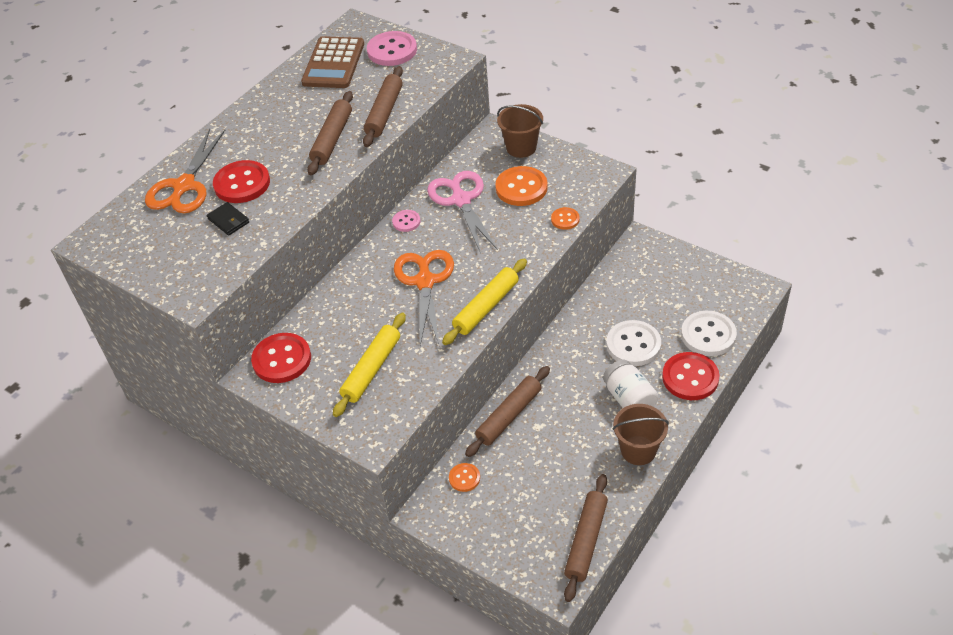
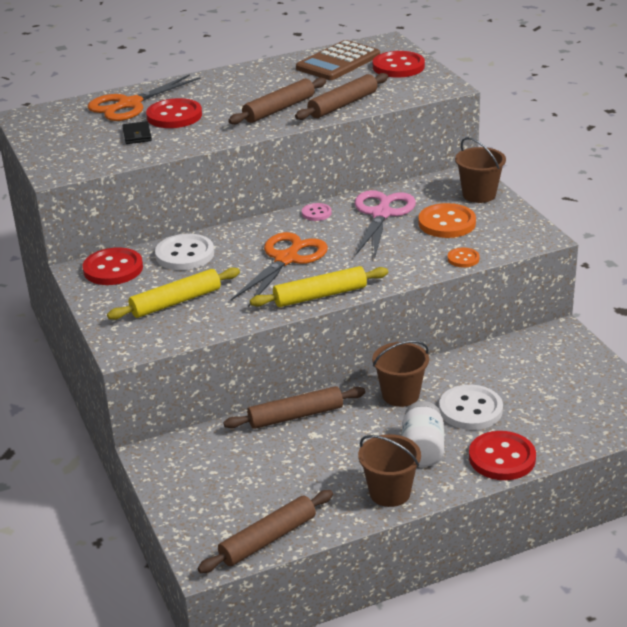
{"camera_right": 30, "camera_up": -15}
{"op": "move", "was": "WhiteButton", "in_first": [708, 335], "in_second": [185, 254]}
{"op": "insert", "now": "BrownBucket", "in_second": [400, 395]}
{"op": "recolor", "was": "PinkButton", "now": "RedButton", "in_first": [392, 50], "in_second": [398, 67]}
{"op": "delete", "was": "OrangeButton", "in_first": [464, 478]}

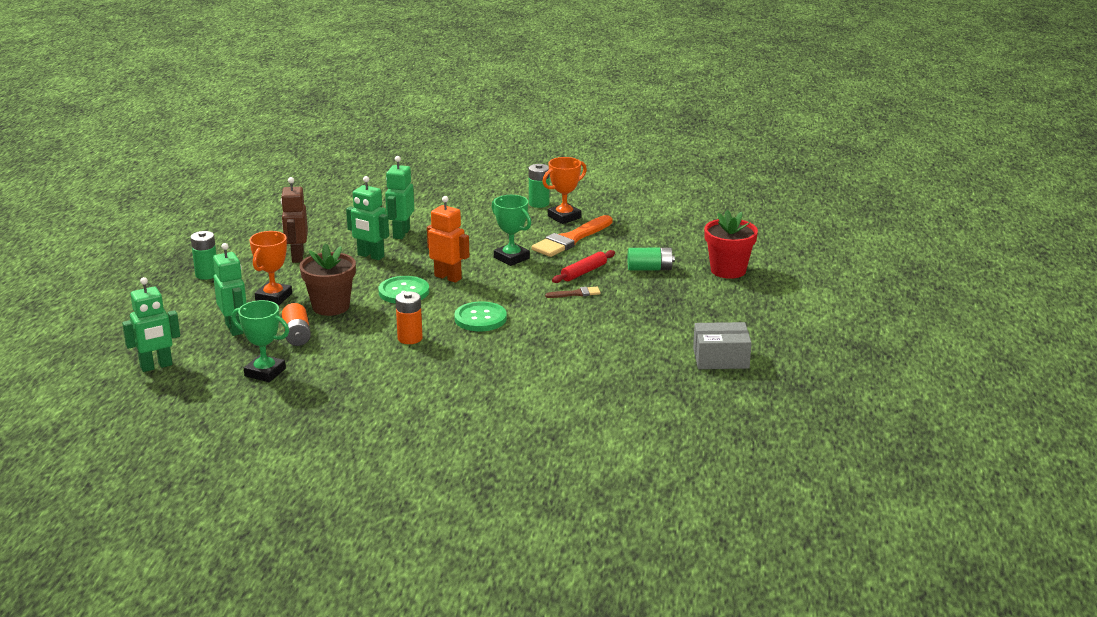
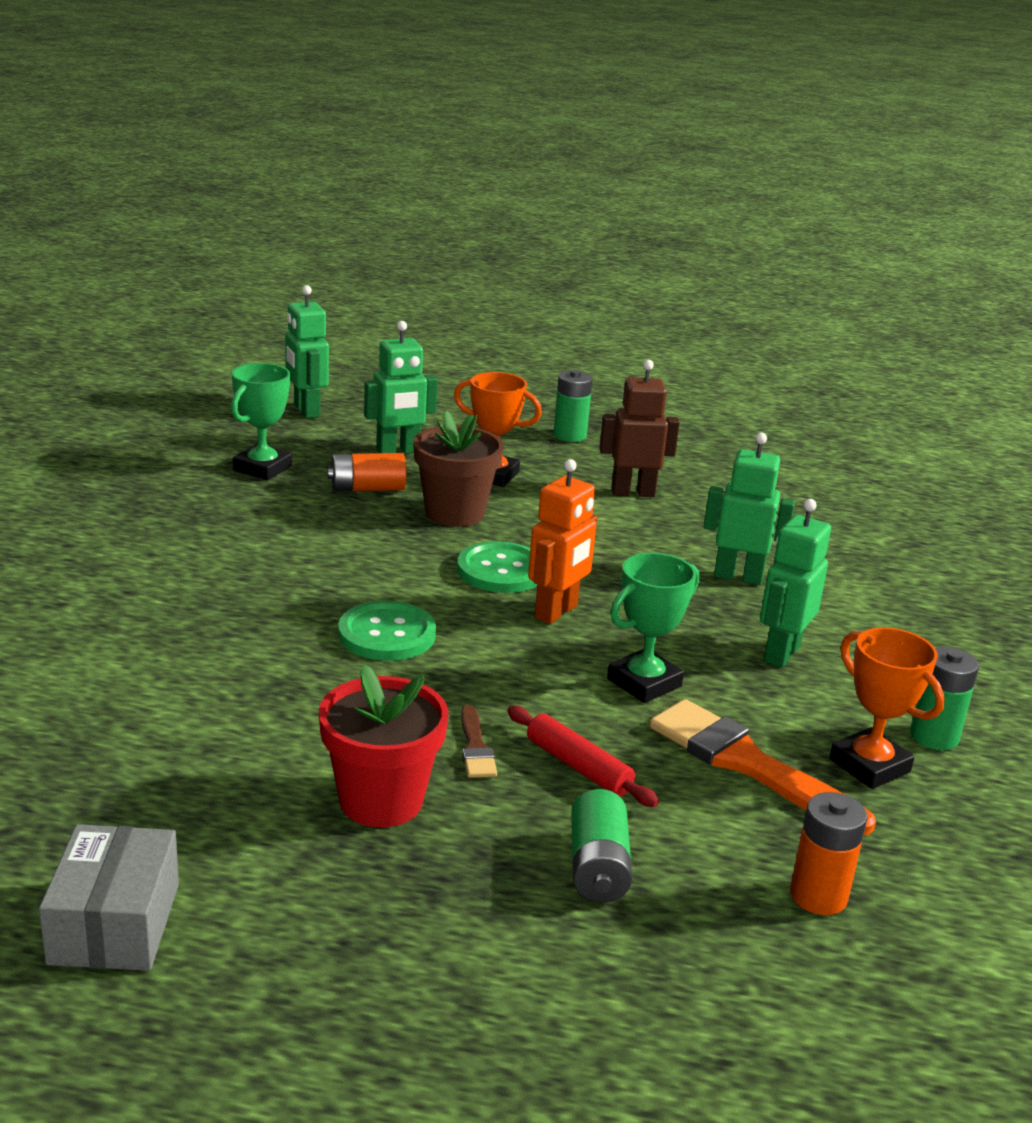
{"camera_right": 90, "camera_up": 0}
{"op": "move", "was": "RedFlowerPot", "in_first": [728, 270], "in_second": [381, 801]}
{"op": "move", "was": "GreenRobot", "in_first": [370, 256], "in_second": [781, 653]}
{"op": "move", "was": "OrangeBattery", "in_first": [410, 338], "in_second": [818, 896]}

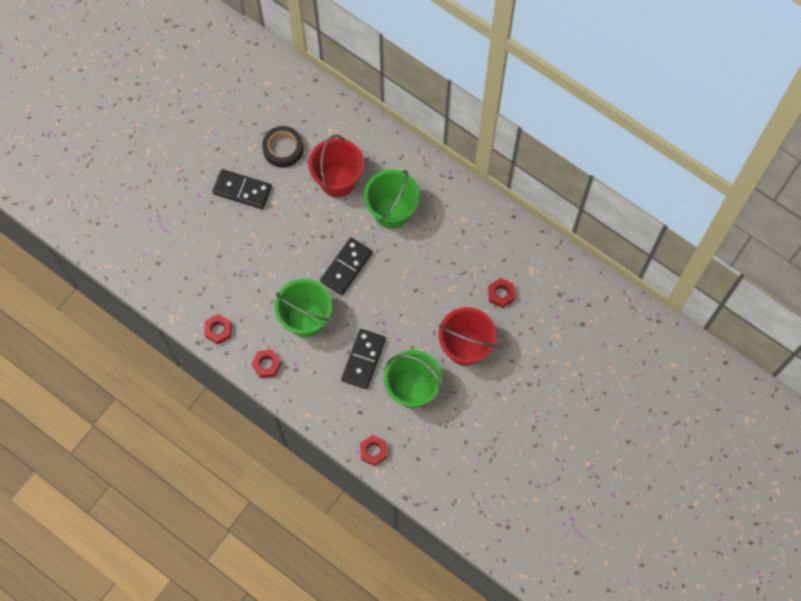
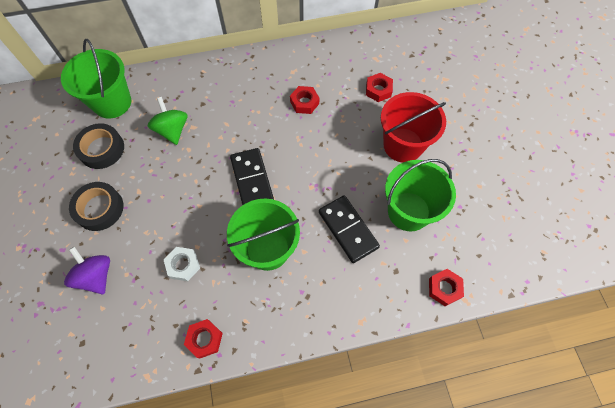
{"camera_right": -50, "camera_up": -5}
{"op": "move", "was": "GreenBucket", "in_first": [392, 211], "in_second": [112, 102]}
{"op": "insert", "now": "PurpleSpinningTop", "in_second": [96, 276]}
{"op": "replace", "was": "BlackDomino", "now": "BlackTape", "in_first": [242, 190], "in_second": [99, 208]}
{"op": "replace", "was": "RedBucket", "now": "GreenSpinningTop", "in_first": [338, 180], "in_second": [172, 130]}
{"op": "insert", "now": "WhiteNut", "in_second": [183, 265]}
{"op": "move", "was": "RedNut", "in_first": [267, 365], "in_second": [304, 102]}

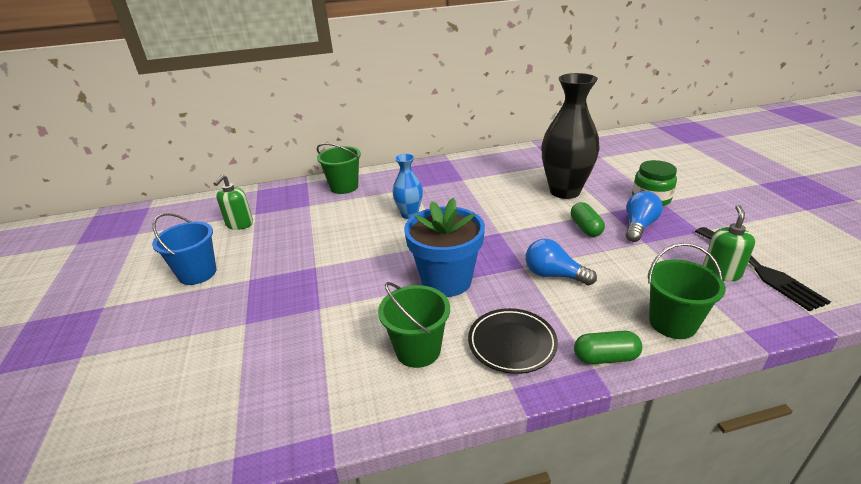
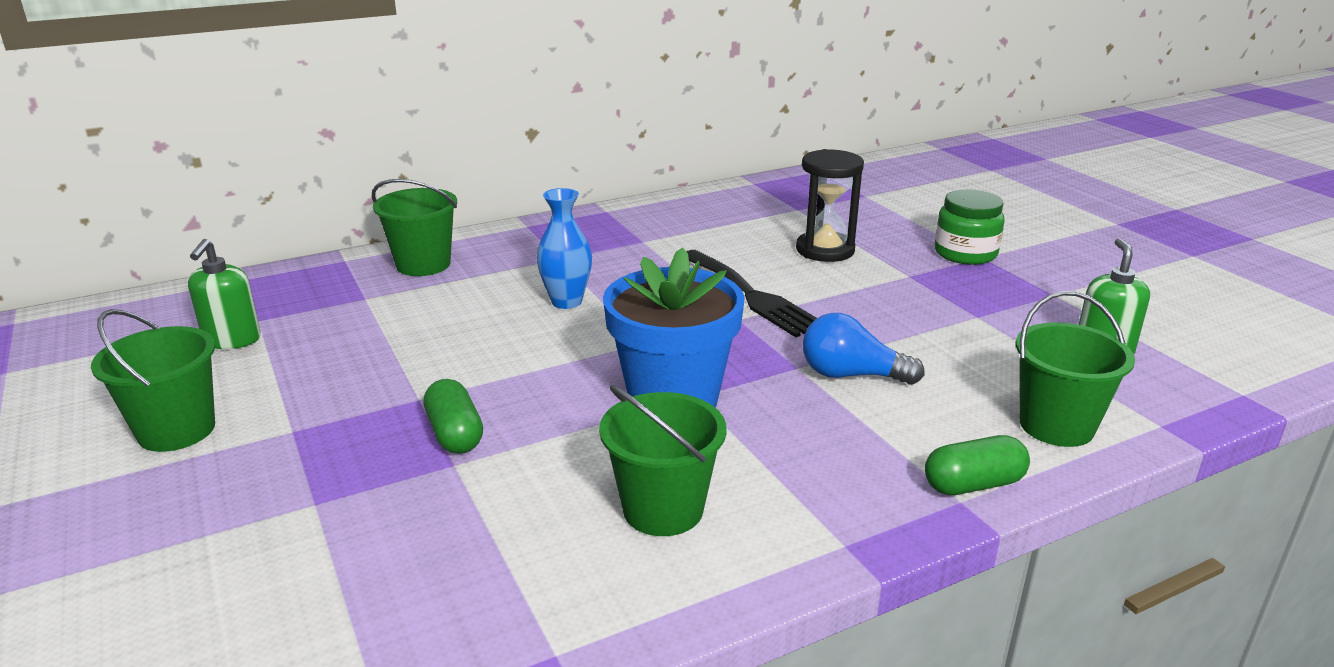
{"camera_right": -15, "camera_up": -5}
{"op": "recolor", "was": "BlueBucket", "now": "GreenBucket", "in_first": [197, 273], "in_second": [176, 430]}
{"op": "move", "was": "GreenCapsule", "in_first": [585, 228], "in_second": [455, 434]}
{"op": "move", "was": "BlackFork", "in_first": [759, 269], "in_second": [752, 296]}
{"op": "replace", "was": "BlackVase", "now": "BlackHourglass", "in_first": [565, 191], "in_second": [825, 250]}
{"op": "delete", "was": "BlackPlate", "in_first": [512, 343]}
{"op": "delete", "was": "BlueLightBulb", "in_first": [638, 226]}

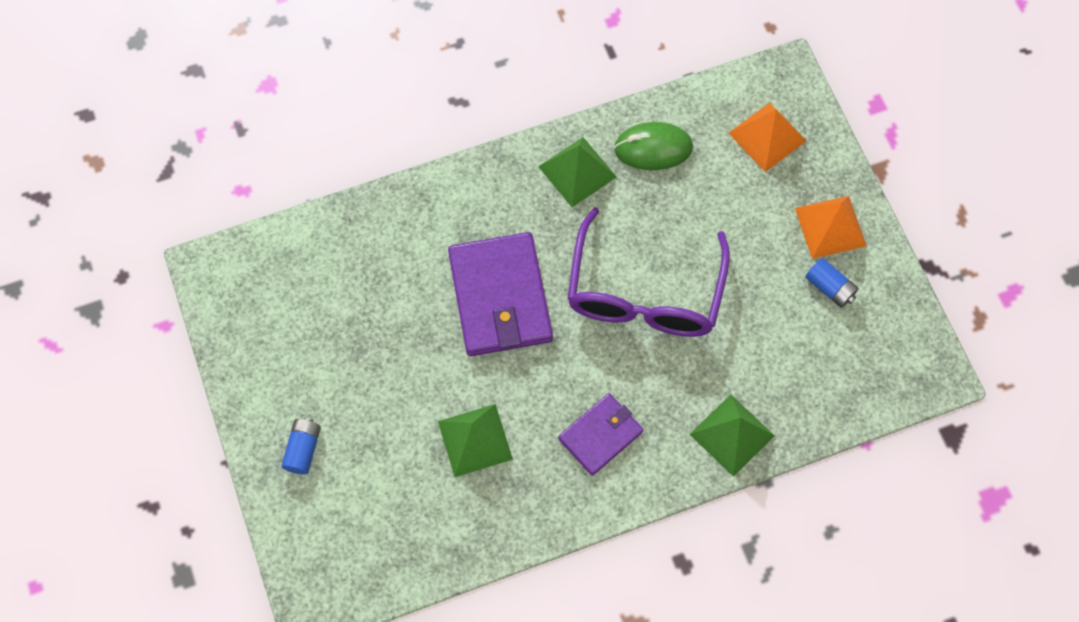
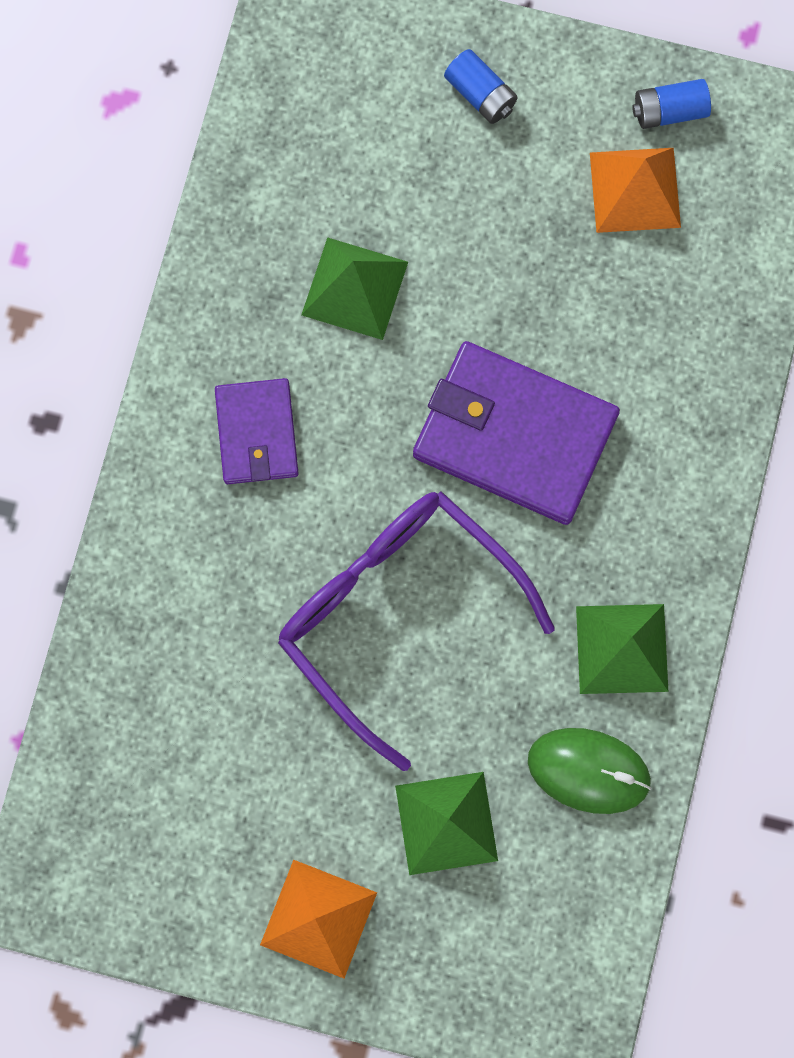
{"camera_right": 125, "camera_up": 10}
{"op": "move", "was": "GreenPyramid", "in_first": [732, 434], "in_second": [446, 823]}
{"op": "rotate", "was": "GreenMouse", "in_first": [653, 148], "in_second": [588, 771], "clockwise": 75}
{"op": "move", "was": "OrangePyramid", "in_first": [767, 136], "in_second": [635, 189]}
{"op": "move", "was": "BlueBattery", "in_first": [829, 287], "in_second": [669, 111]}

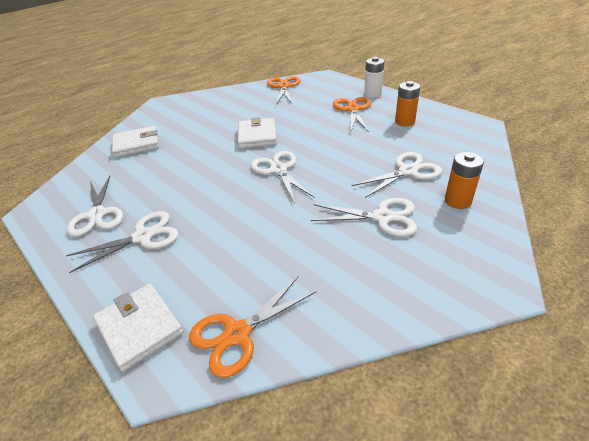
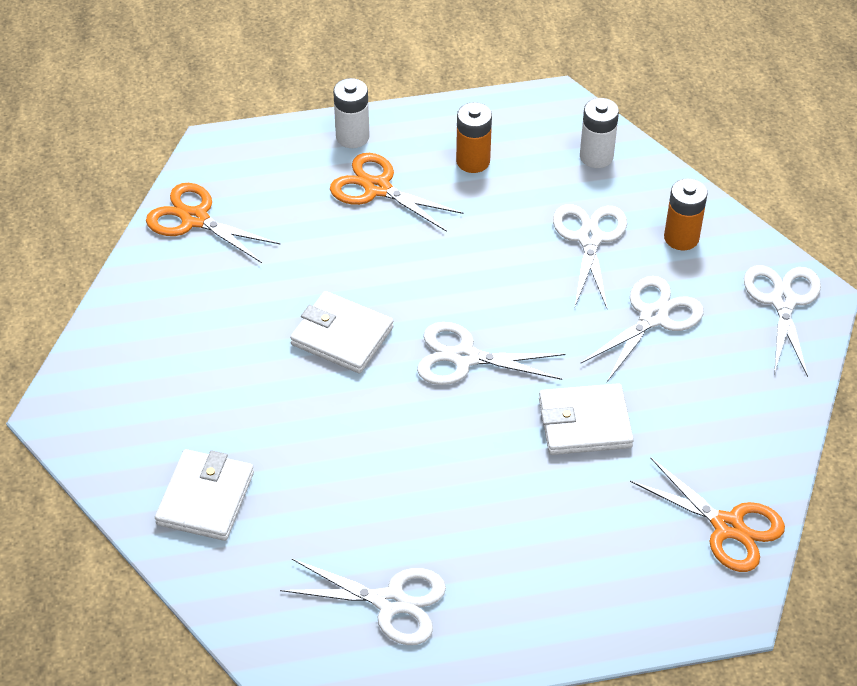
{"camera_right": -60, "camera_up": 10}
{"op": "move", "was": "WhiteWallet", "in_first": [139, 327], "in_second": [584, 423]}
{"op": "insert", "now": "WhiteBattery", "in_second": [596, 156]}
{"op": "rotate", "was": "OrangeScissors", "in_first": [237, 334], "in_second": [727, 526], "clockwise": -45}
{"op": "move", "was": "WhiteScissors", "in_first": [143, 237], "in_second": [783, 301]}

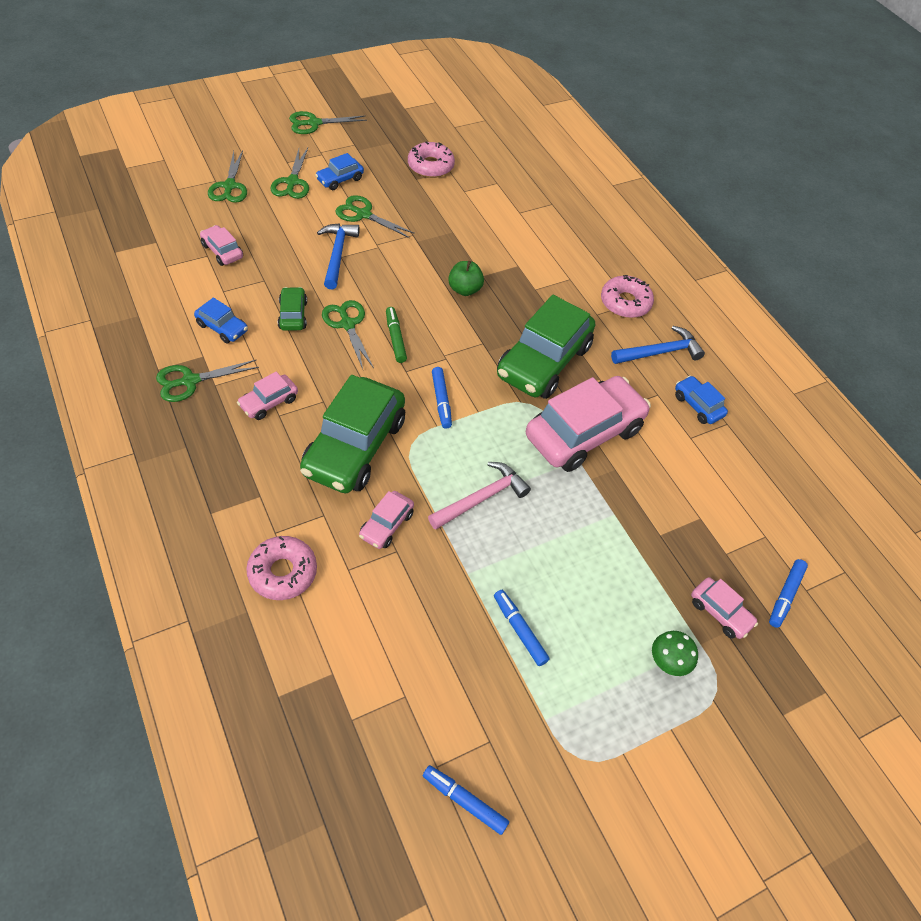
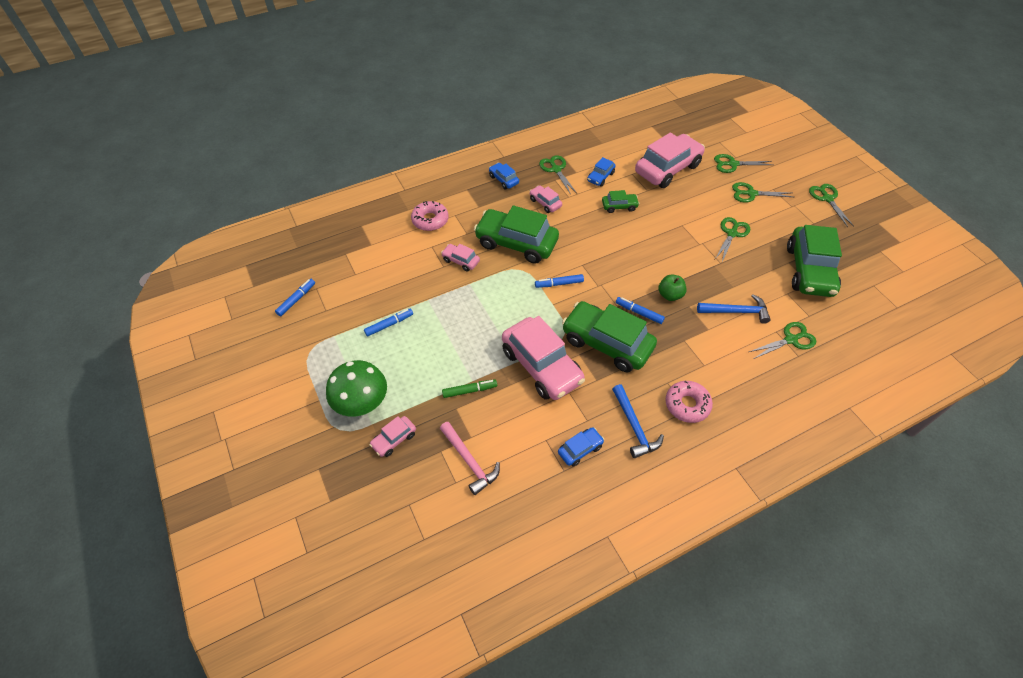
{"camera_right": 95, "camera_up": 0}
{"op": "resize", "was": "GreenMushroom", "in_first": [668, 661], "in_second": [362, 403], "ratio": 1.98}
{"op": "move", "was": "PinkHammer", "in_first": [481, 498], "in_second": [469, 461]}
{"op": "move", "was": "GreenMarker", "in_first": [395, 338], "in_second": [469, 390]}
{"op": "move", "was": "BlueCar", "in_first": [340, 179], "in_second": [503, 180]}
{"op": "move", "was": "BlueMarker", "in_first": [785, 595], "in_second": [639, 313]}
{"op": "resize", "was": "PinkCar", "in_first": [222, 251], "in_second": [667, 169], "ratio": 2.16}
{"op": "move", "was": "BlueHammer", "in_first": [337, 254], "in_second": [736, 311]}
{"op": "move", "was": "GreenScissors", "in_first": [347, 324], "in_second": [791, 340]}
{"op": "replace", "was": "PinkDonut", "now": "GreenCar", "in_first": [430, 166], "in_second": [809, 270]}

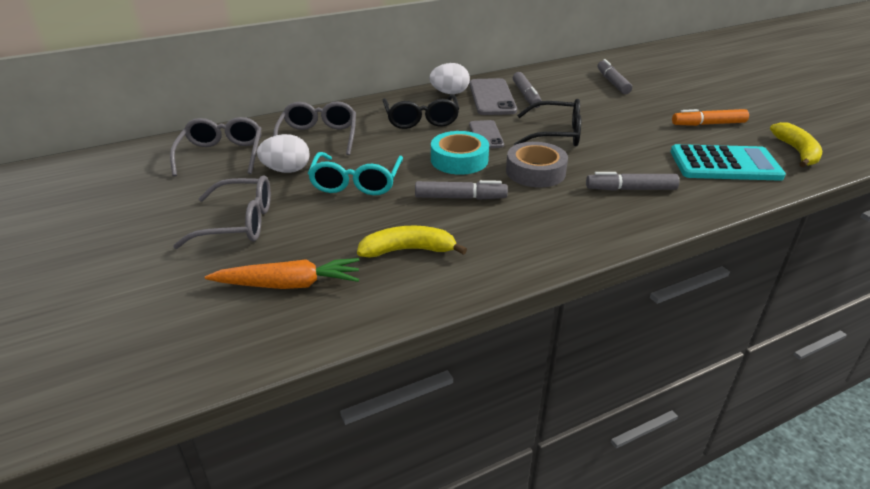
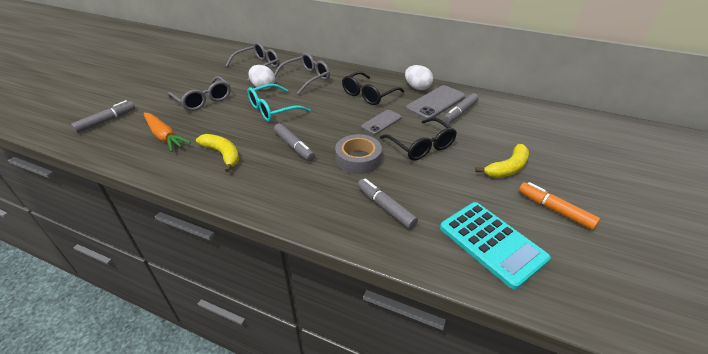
{"camera_right": 50, "camera_up": 5}
{"op": "move", "was": "GreyMarker", "in_first": [612, 82], "in_second": [107, 121]}
{"op": "move", "was": "YellowBanana", "in_first": [797, 152], "in_second": [507, 168]}
{"op": "delete", "was": "TurquoiseTape", "in_first": [459, 160]}

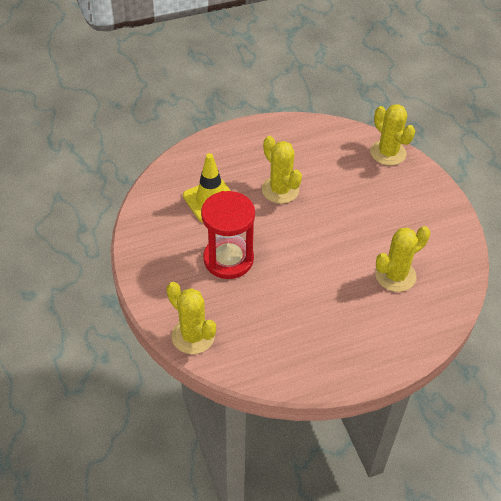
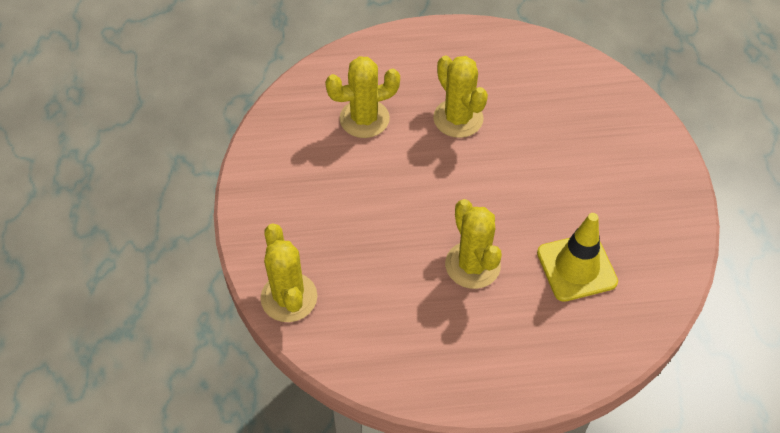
{"camera_right": -165, "camera_up": 5}
{"op": "move", "was": "YellowCactus", "in_first": [193, 336], "in_second": [458, 118]}
{"op": "delete", "was": "RedHourglass", "in_first": [228, 259]}

